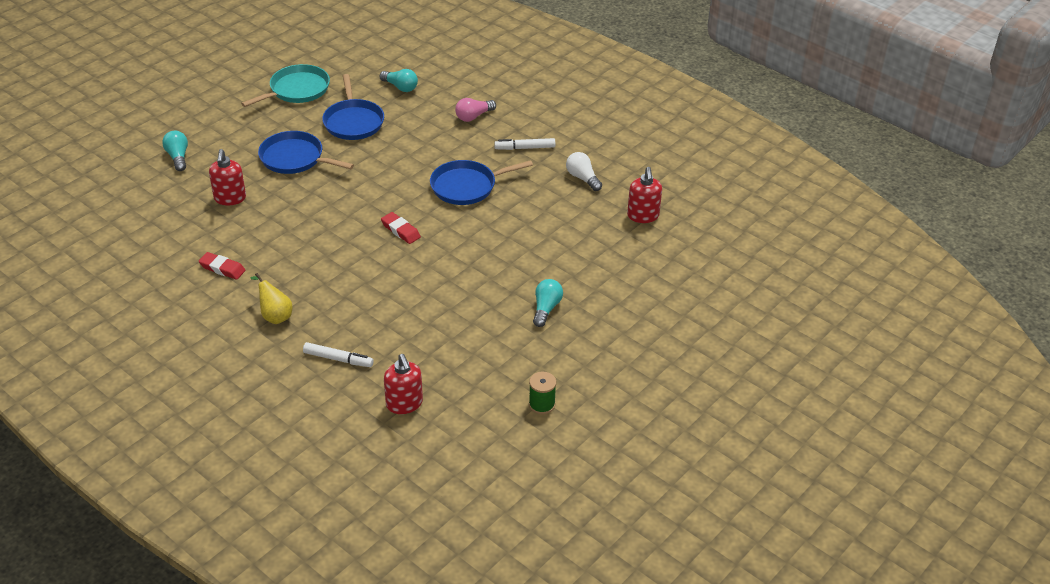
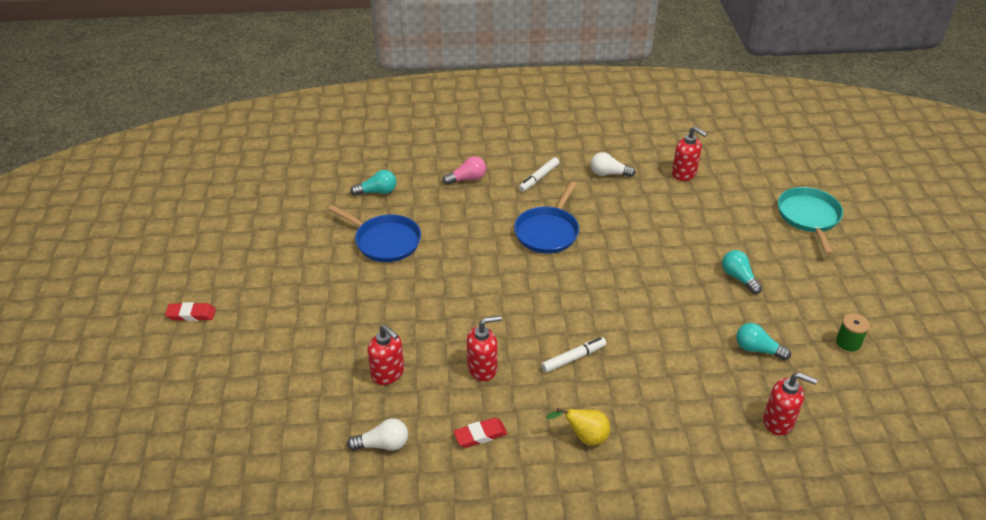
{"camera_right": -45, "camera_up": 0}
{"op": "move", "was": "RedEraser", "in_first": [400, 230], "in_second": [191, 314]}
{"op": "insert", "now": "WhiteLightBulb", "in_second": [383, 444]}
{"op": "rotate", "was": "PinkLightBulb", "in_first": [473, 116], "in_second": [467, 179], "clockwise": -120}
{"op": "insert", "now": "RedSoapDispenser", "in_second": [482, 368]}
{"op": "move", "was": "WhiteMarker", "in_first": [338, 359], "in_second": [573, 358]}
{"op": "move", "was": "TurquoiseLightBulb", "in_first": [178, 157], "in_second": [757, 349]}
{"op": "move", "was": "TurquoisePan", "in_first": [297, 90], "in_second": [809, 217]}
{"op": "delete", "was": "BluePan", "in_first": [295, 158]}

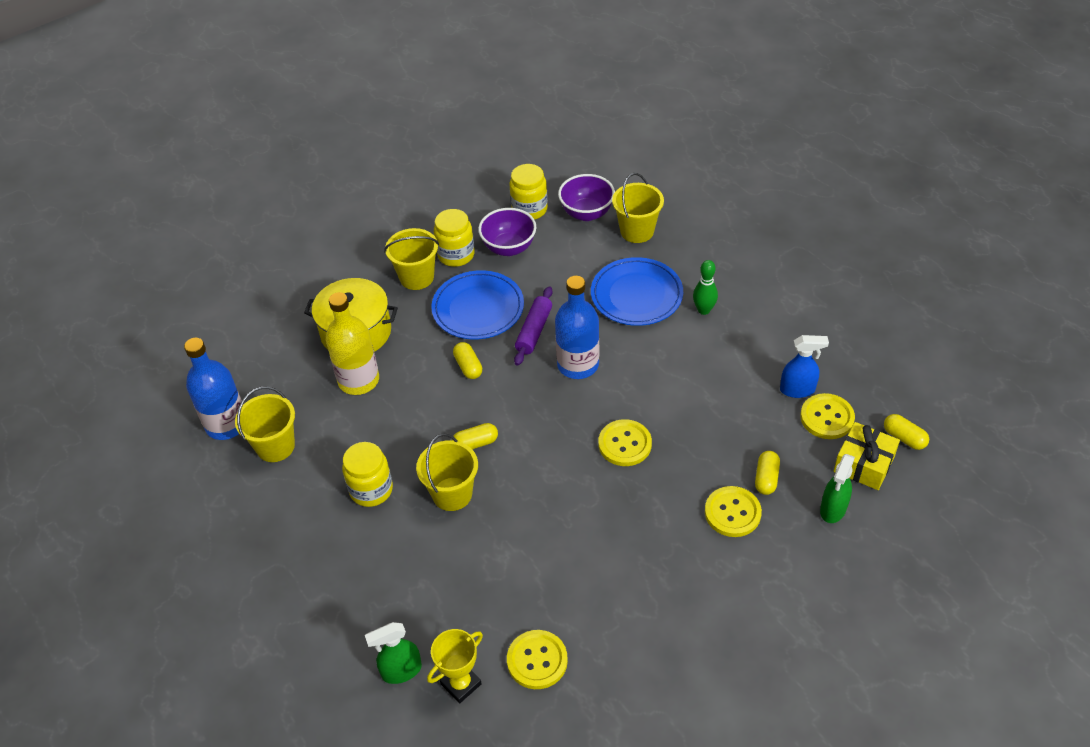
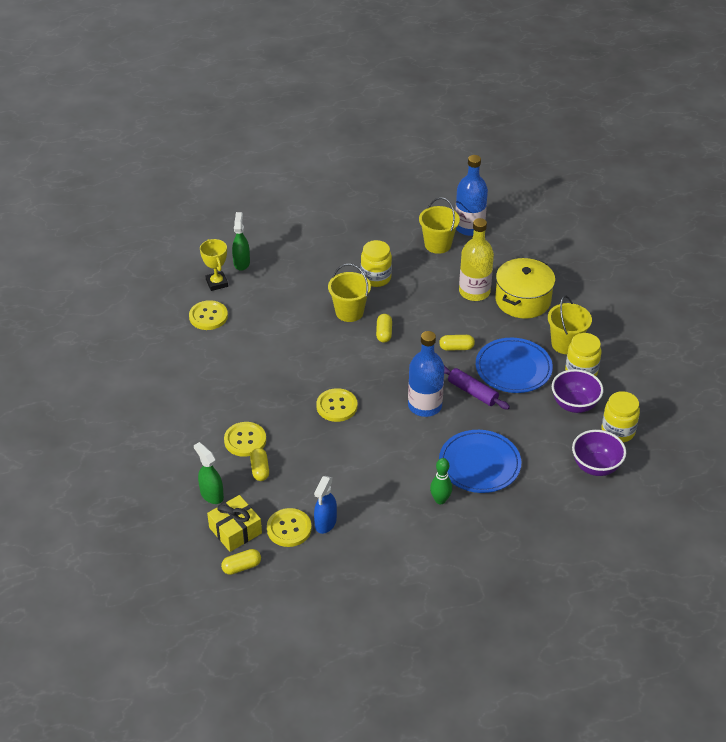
{"camera_right": 110, "camera_up": -5}
{"op": "rotate", "was": "YellowCapsule", "in_first": [766, 478], "in_second": [260, 470], "clockwise": 45}
{"op": "delete", "was": "YellowBucket", "in_first": [637, 231]}

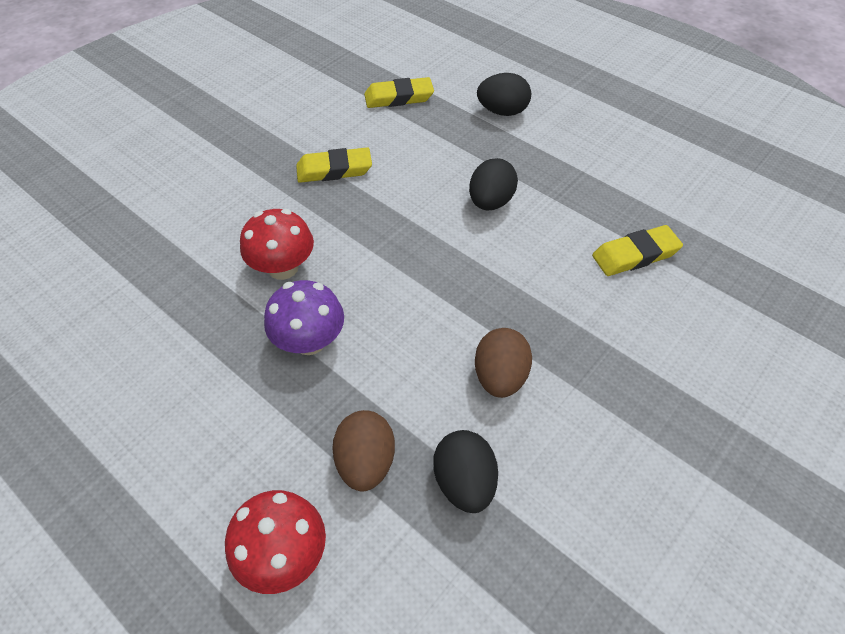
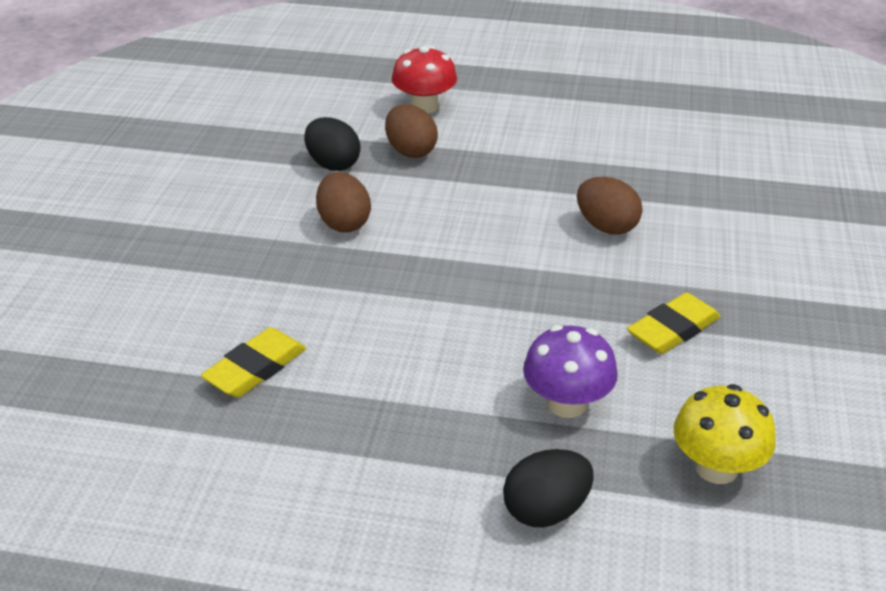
{"camera_right": 150, "camera_up": -15}
{"op": "move", "was": "PurpleMushroom", "in_first": [309, 341], "in_second": [567, 403]}
{"op": "replace", "was": "RedMushroom", "now": "BrownEgg", "in_first": [283, 267], "in_second": [606, 227]}
{"op": "replace", "was": "YellowEraser", "now": "YellowMushroom", "in_first": [399, 97], "in_second": [716, 467]}
{"op": "delete", "was": "BlackEgg", "in_first": [490, 202]}

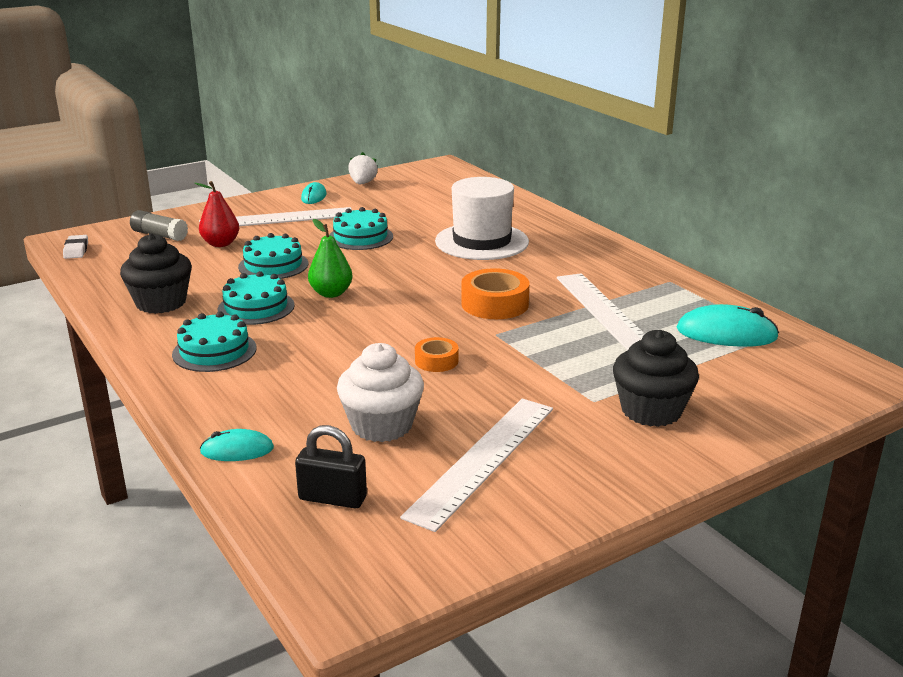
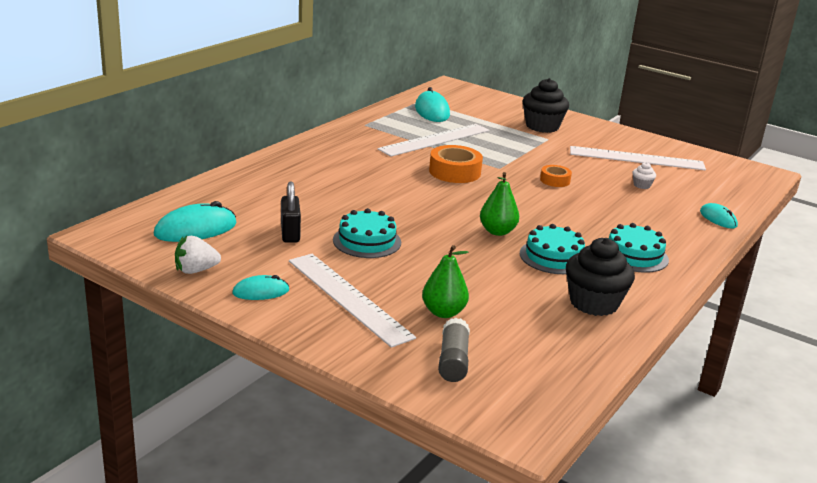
{"camera_right": -115, "camera_up": 0}
{"op": "insert", "now": "TurquoiseMouse", "in_second": [195, 229]}
{"op": "move", "was": "BlackPadlock", "in_first": [332, 498], "in_second": [290, 233]}
{"op": "recolor", "was": "RedPear", "now": "GreenPear", "in_first": [221, 244], "in_second": [443, 312]}
{"op": "resize", "was": "WhiteCupcake", "in_first": [382, 425], "in_second": [642, 185], "ratio": 0.45}
{"op": "delete", "was": "WhiteEraser", "in_first": [76, 250]}
{"op": "delete", "was": "TurquoiseCake", "in_first": [273, 265]}
{"op": "delete", "was": "WhiteHat", "in_first": [482, 242]}

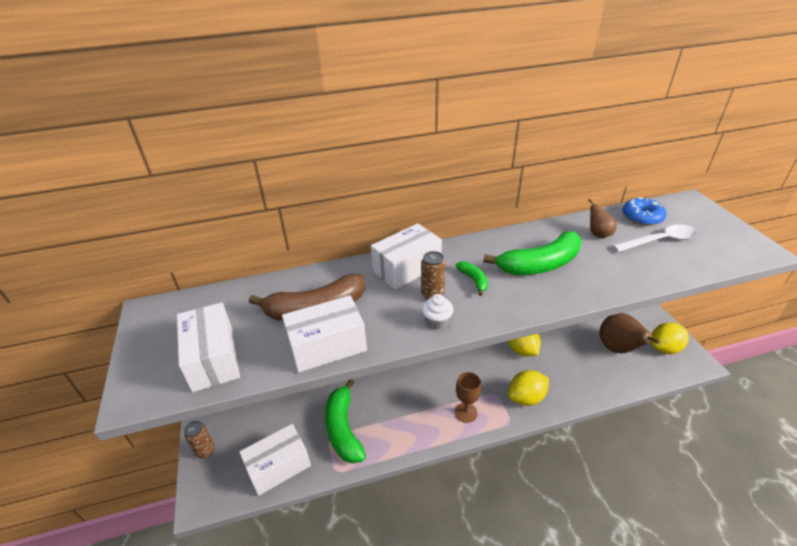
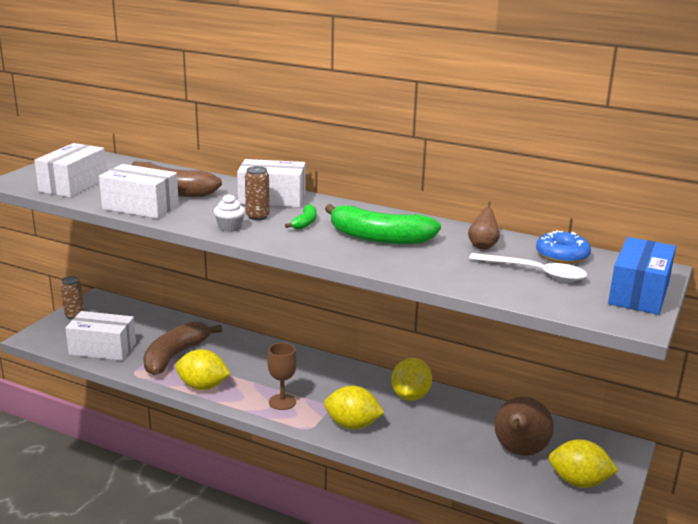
{"camera_right": 40, "camera_up": -15}
{"op": "recolor", "was": "GreenBanana", "now": "BrownBanana", "in_first": [343, 429], "in_second": [175, 356]}
{"op": "insert", "now": "YellowLemon", "in_second": [203, 386]}
{"op": "insert", "now": "BlueBox", "in_second": [638, 293]}

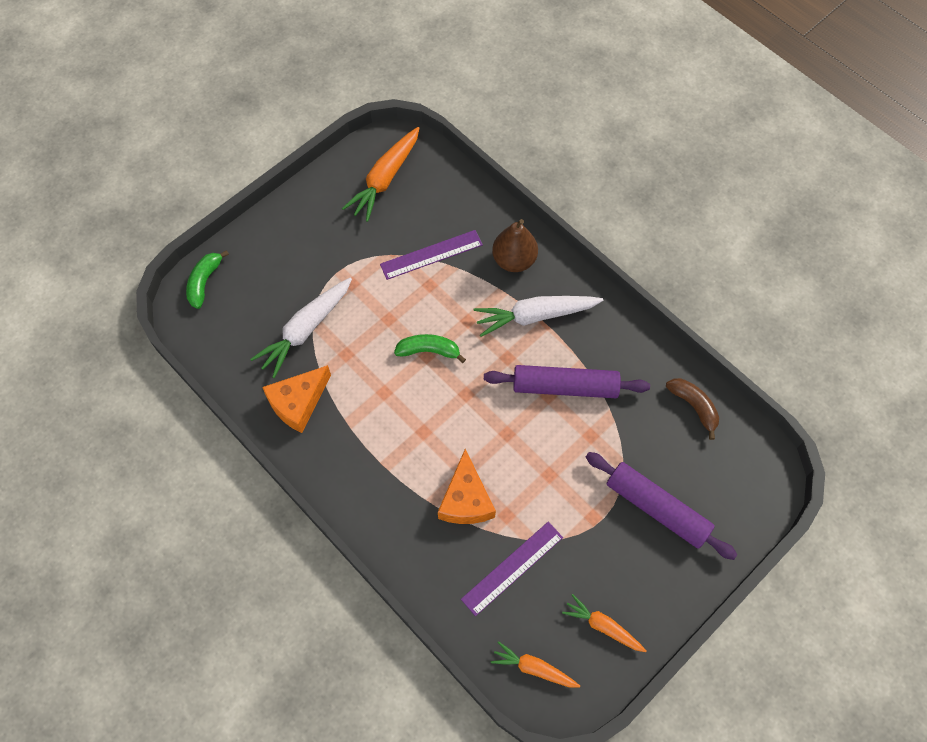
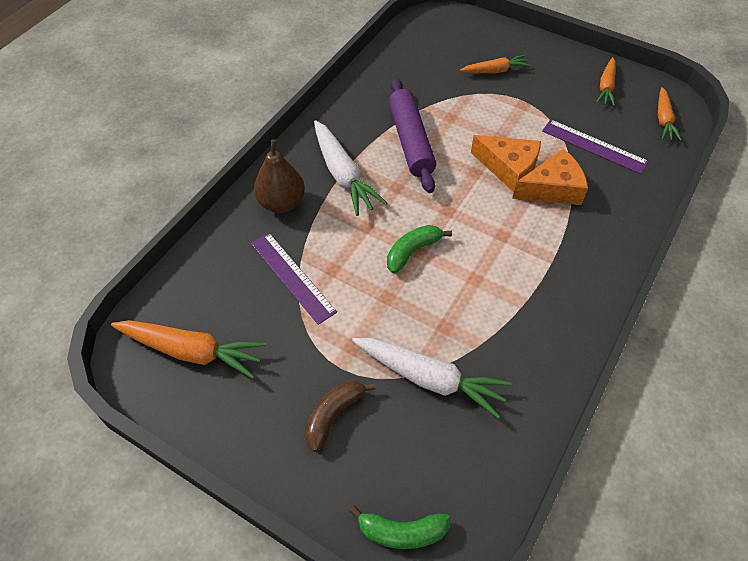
{"camera_right": -105, "camera_up": -10}
{"op": "move", "was": "BrownBanana", "in_first": [693, 406], "in_second": [333, 415]}
{"op": "rotate", "was": "GreenBanana", "in_first": [428, 351], "in_second": [412, 251], "clockwise": 60}
{"op": "replace", "was": "PurpleRollingPin", "now": "OrangeCarrot", "in_first": [657, 508], "in_second": [495, 71]}
{"op": "move", "was": "OrangeCheese", "in_first": [298, 402], "in_second": [508, 168]}

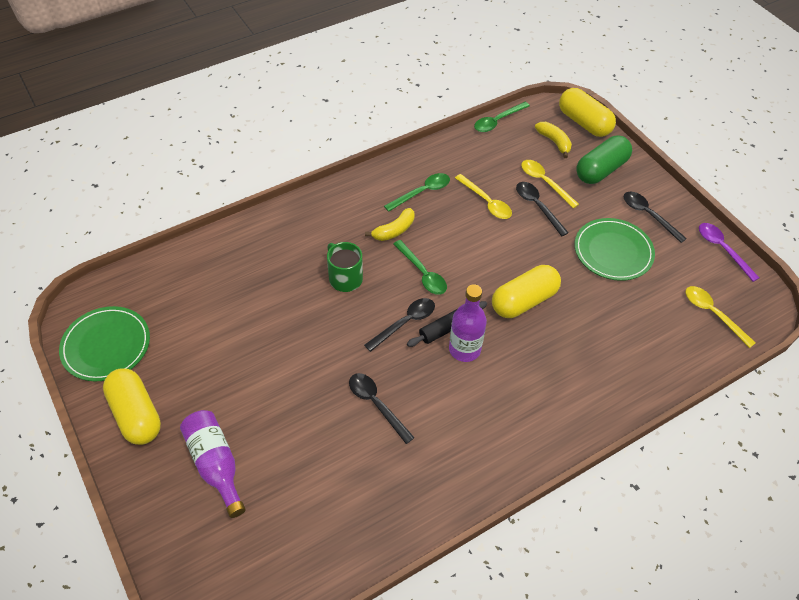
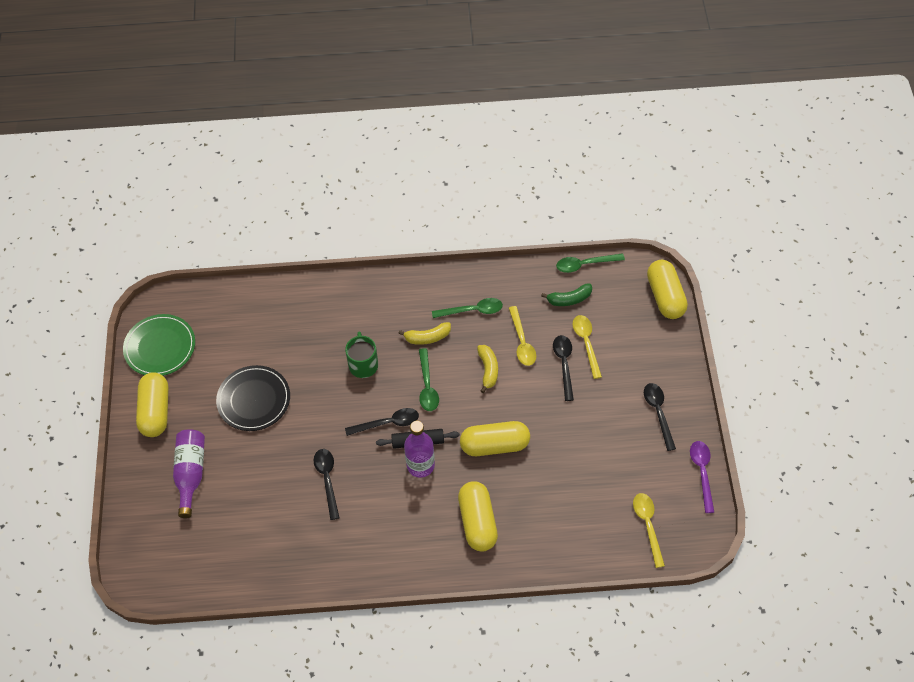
{"camera_right": 30, "camera_up": 5}
{"op": "insert", "now": "BlackPlate", "in_second": [254, 400]}
{"op": "insert", "now": "YellowCapsule", "in_second": [477, 522]}
{"op": "move", "was": "YellowBanana", "in_first": [554, 142], "in_second": [488, 370]}
{"op": "insert", "now": "GreenBanana", "in_second": [569, 299]}
{"op": "delete", "was": "GreenPlate", "in_first": [613, 251]}
{"op": "delete", "was": "GreenCapsule", "in_first": [601, 170]}

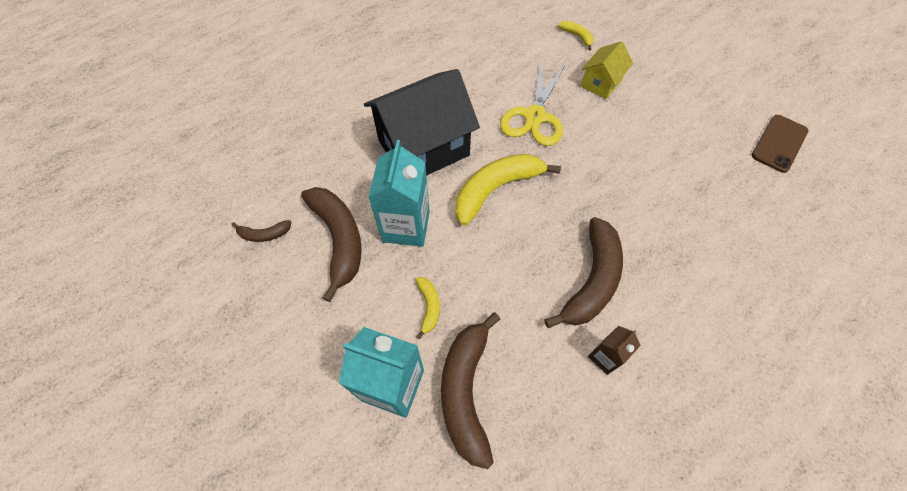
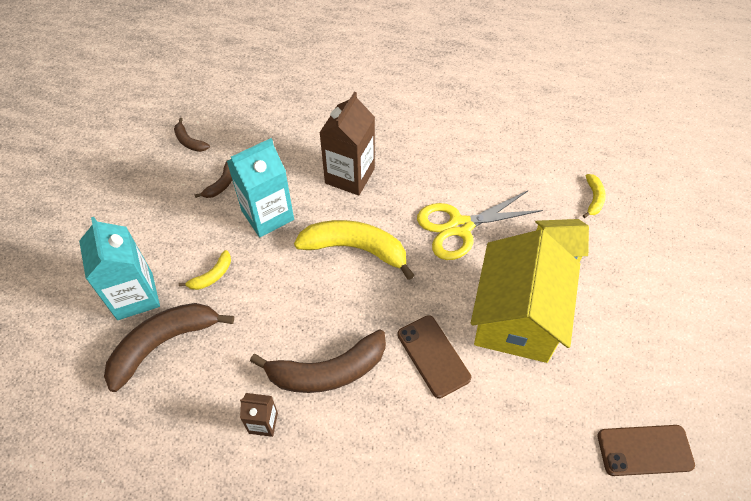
{"camera_right": 50, "camera_up": -5}
{"op": "resize", "was": "BrownBanana", "in_first": [339, 239], "in_second": [221, 184], "ratio": 0.47}
{"op": "replace", "was": "BlackHouse", "now": "BrownCarton", "in_first": [423, 148], "in_second": [350, 176]}
{"op": "insert", "now": "BrownPhone", "in_second": [433, 356]}
{"op": "insert", "now": "YellowHouse", "in_second": [516, 318]}

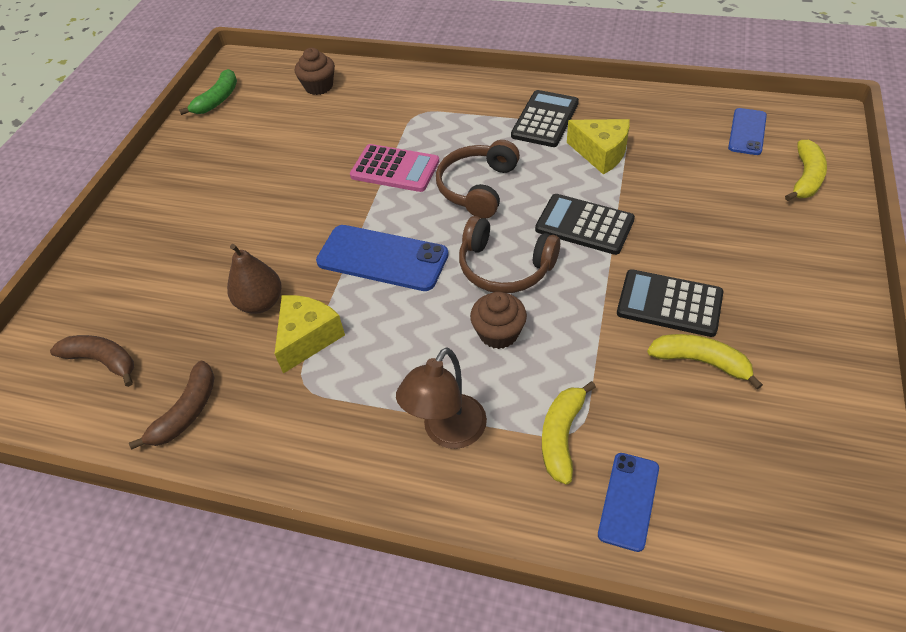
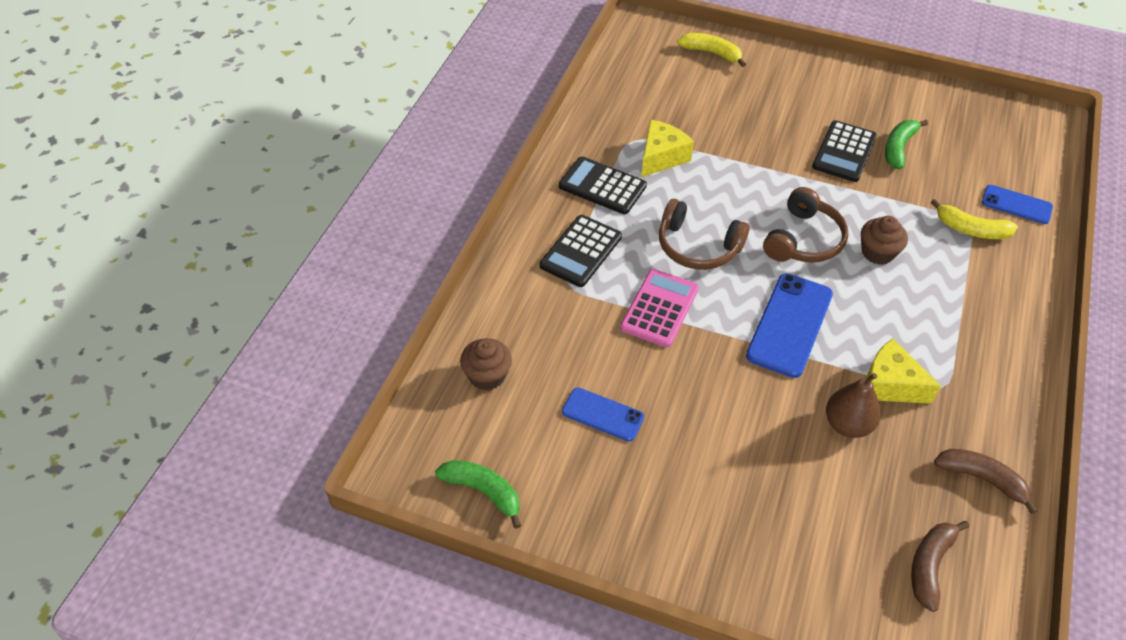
{"camera_right": -90, "camera_up": 0}
{"op": "move", "was": "BlackCalculator", "in_first": [584, 225], "in_second": [581, 251]}
{"op": "move", "was": "BluePhone", "in_first": [747, 132], "in_second": [602, 414]}
{"op": "recolor", "was": "YellowBanana", "now": "GreenBanana", "in_first": [701, 361], "in_second": [898, 148]}
{"op": "delete", "was": "BrownLamp", "in_first": [448, 432]}

